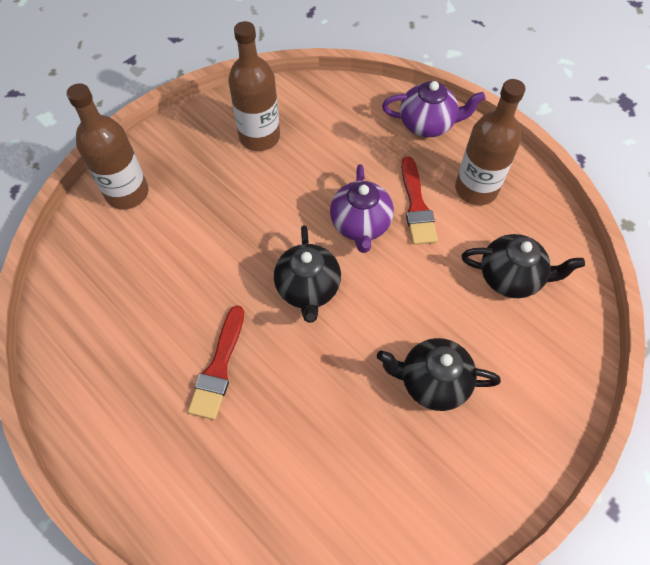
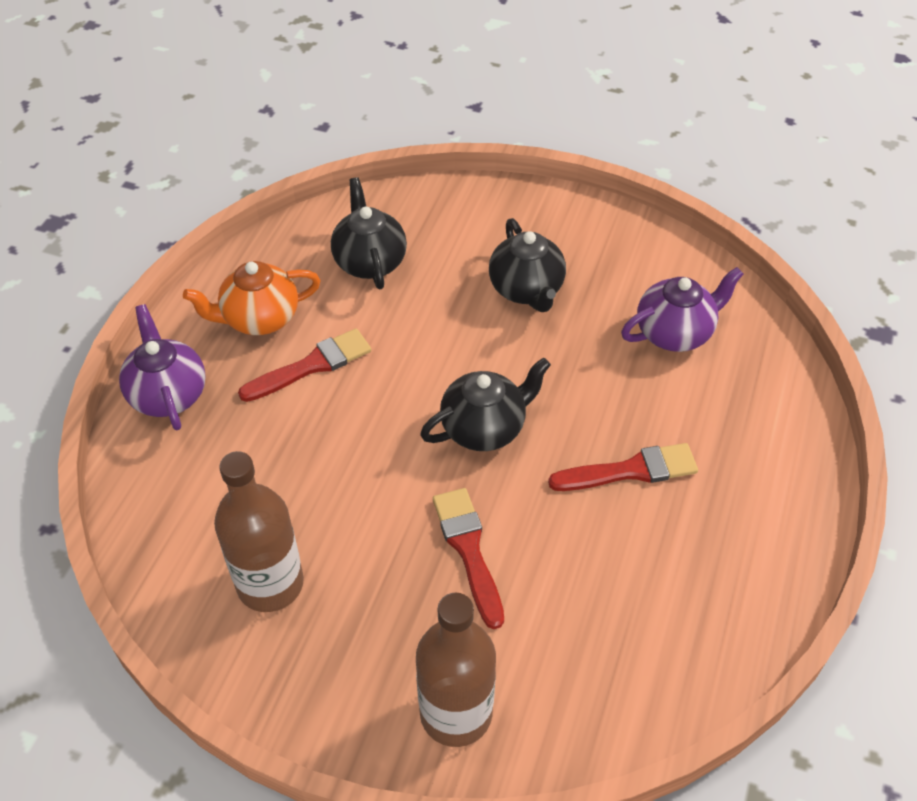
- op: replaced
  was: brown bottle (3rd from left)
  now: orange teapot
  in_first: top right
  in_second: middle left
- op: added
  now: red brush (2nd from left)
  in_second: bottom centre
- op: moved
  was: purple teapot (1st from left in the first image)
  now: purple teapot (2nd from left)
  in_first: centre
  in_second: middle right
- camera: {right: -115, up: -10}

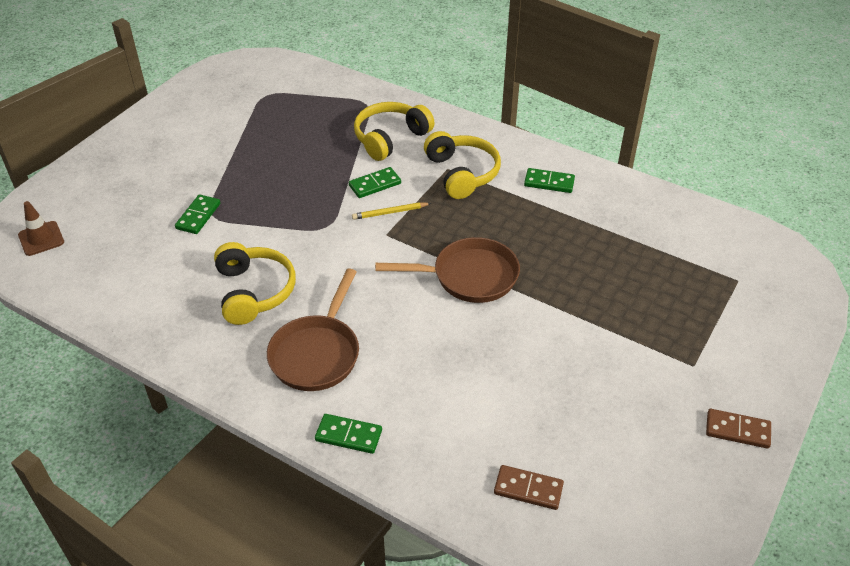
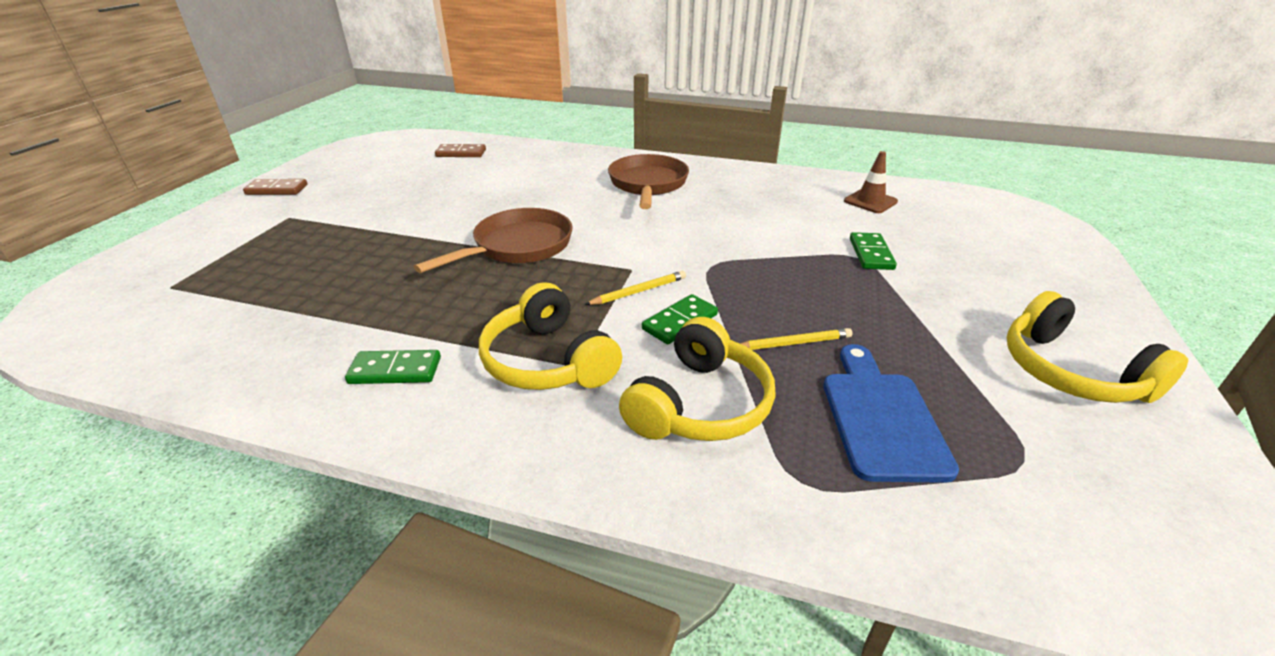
- op: turned
  was: brown pan (2nd from left in the first image)
  in_first: centre
  in_second: centre
  clockwise: 150
- op: added
  now: yellow pencil (2nd from left)
  in_second: centre
- op: added
  now: blue cutting board
  in_second: middle right
- op: moved
  was: brown traffic cone
  in_first: middle left
  in_second: top right
- op: moved
  was: yellow headphones (1st from left in the first image)
  now: yellow headphones (3rd from left)
  in_first: middle left
  in_second: middle right
- op: removed
  was: green domino (2nd from left)
  in_first: bottom centre
- camera: {right: 165, up: -10}

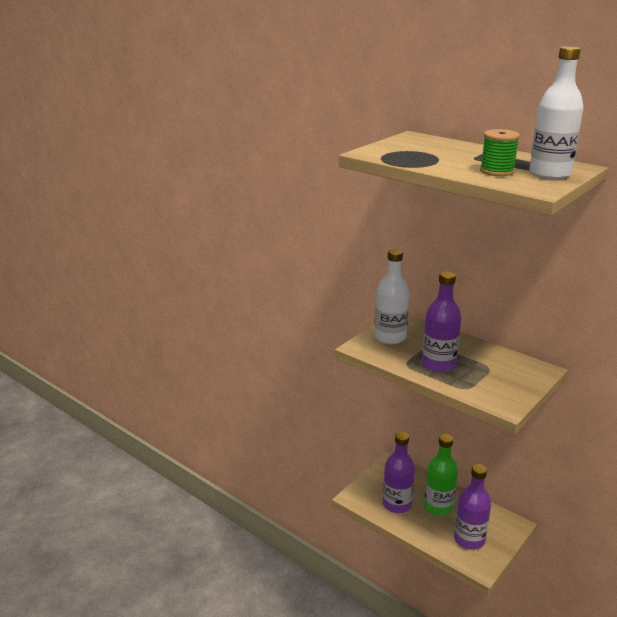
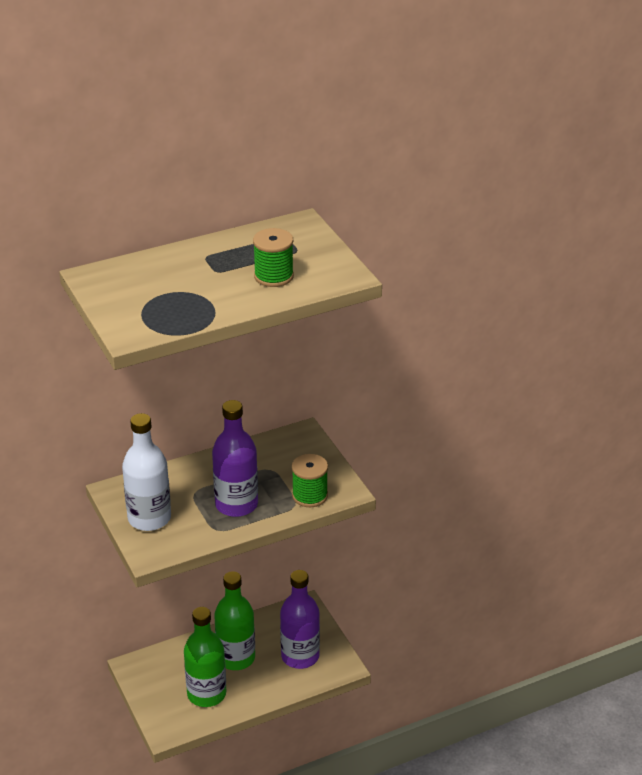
- op: recoloured
  was: purple bottle (1st from left)
  now: green bottle (1st from left)
  in_first: bottom centre
  in_second: bottom left
- op: added
  now: green spool (2nd from left)
  in_second: centre
- op: removed
  was: white bottle (2nd from left)
  in_first: top right
- camera: {right: -65, up: 10}

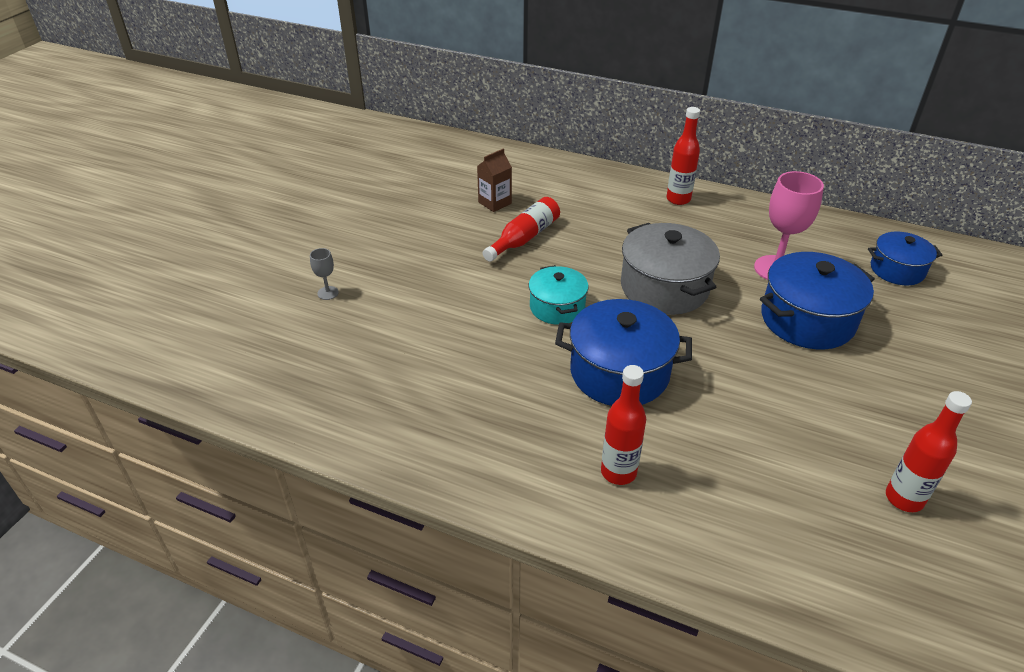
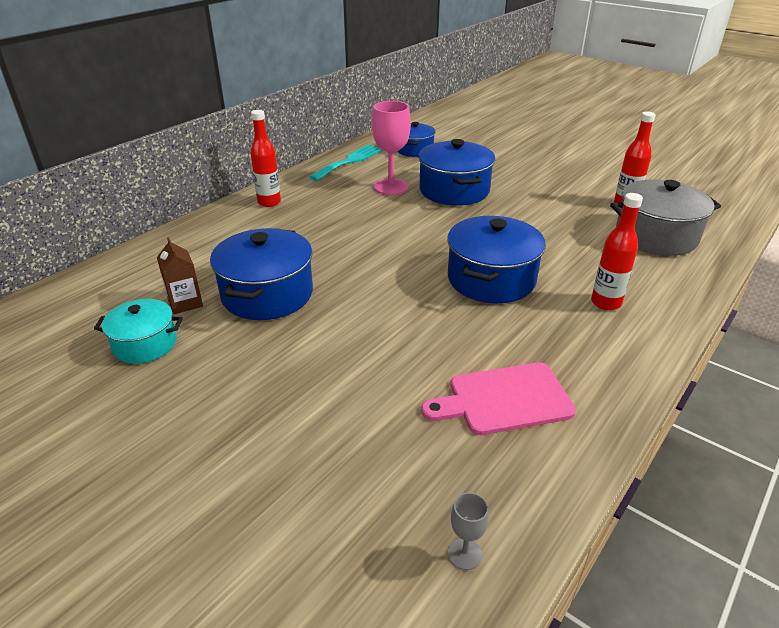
- op: moved
  was: turquoise pot
  in_first: centre
  in_second: middle left
- op: replaced
  was: red bottle (1st from left)
  now: blue pot (1st from left)
  in_first: centre
  in_second: centre
- op: added
  now: turquoise fork
  in_second: top centre
- op: added
  now: pink cutting board
  in_second: centre
- op: moved
  was: grey goblet
  in_first: middle left
  in_second: bottom centre
- op: moved
  was: grey pot
  in_first: centre
  in_second: middle right
- camera: {right: -75, up: -5}

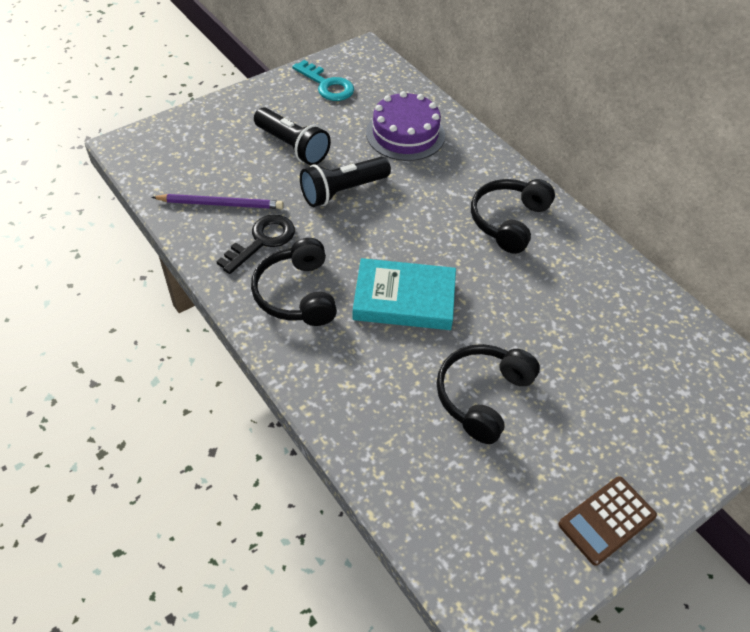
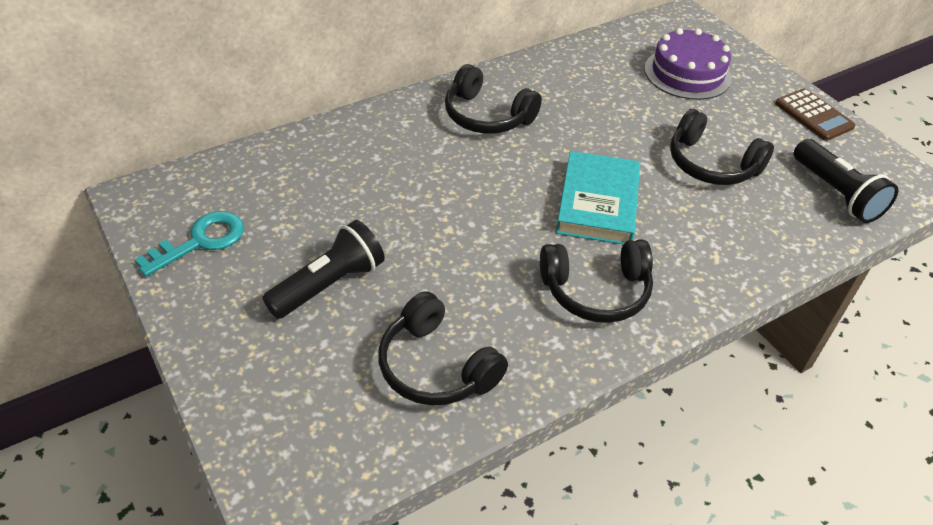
- op: replaced
  was: purple pencil
  now: black headphones (1st from left)
  in_first: top left
  in_second: centre
- op: moved
  was: purple cake
  in_first: top centre
  in_second: top right
- op: moved
  was: black flashlight (2nd from left)
  in_first: top centre
  in_second: middle right
- op: removed
  was: black key
  in_first: centre
- camera: {right: -85, up: -5}

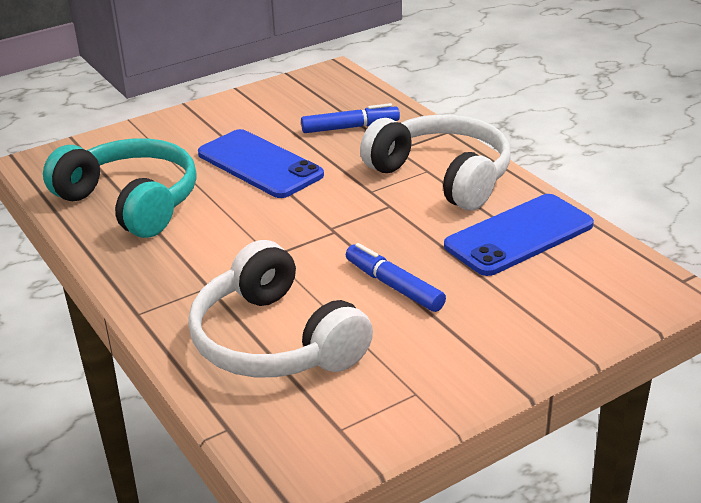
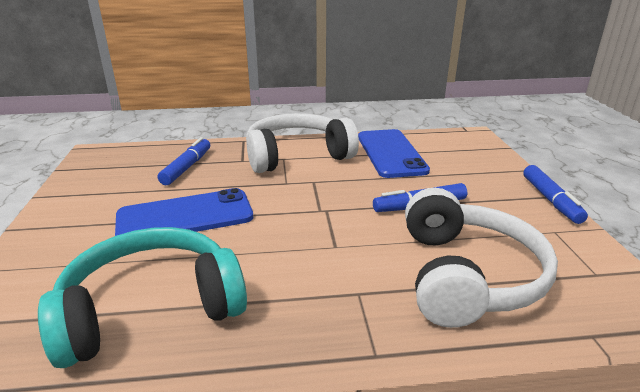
- op: turned
  was: white headphones (1st from left in the first image)
  in_first: centre
  in_second: middle right
  clockwise: -75
- op: added
  now: blue marker (3rd from left)
  in_second: middle right
- camera: {right: -65, up: -5}

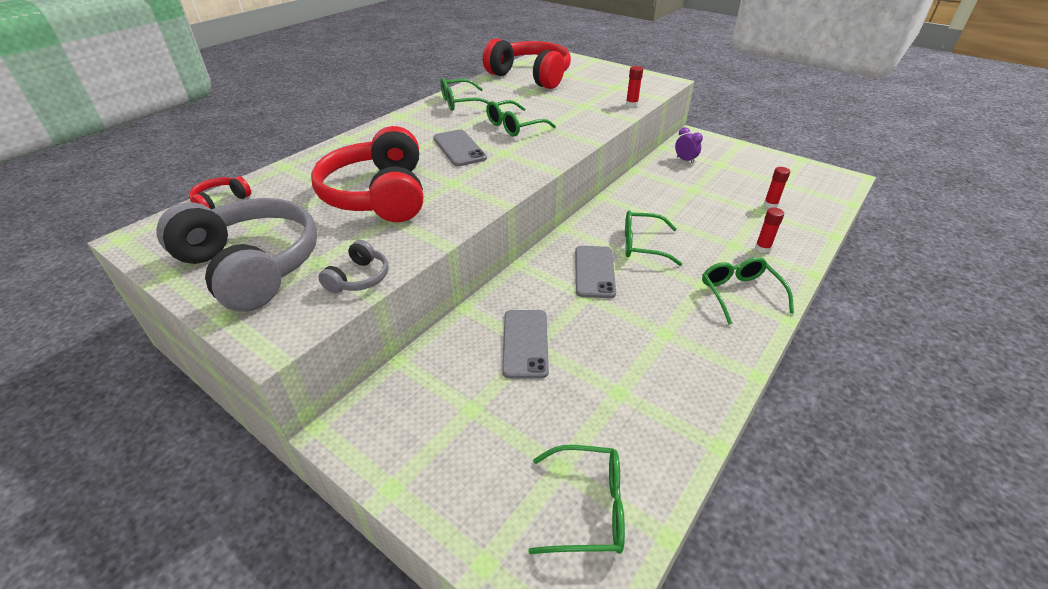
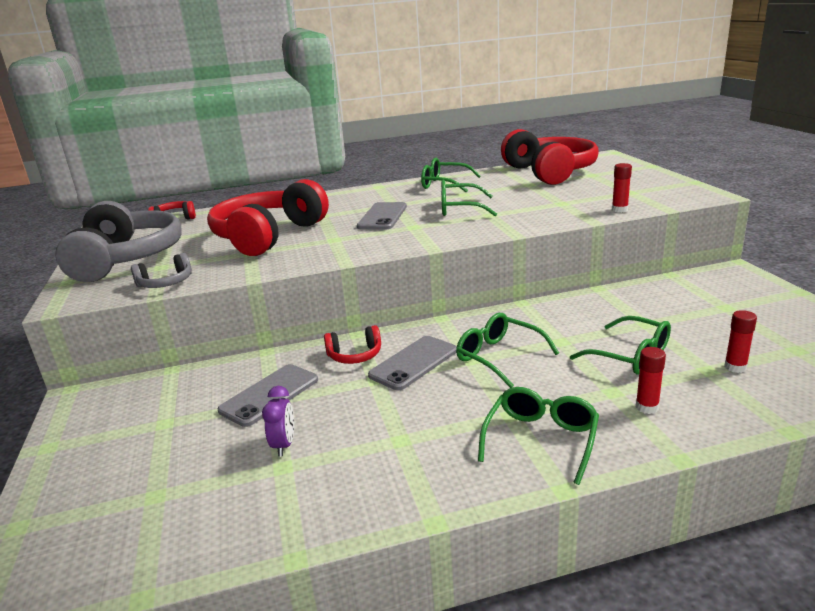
- op: moved
  was: purple clock
  in_first: top centre
  in_second: bottom centre
- op: added
  now: red headphones (3rd from left)
  in_second: centre
- op: moved
  was: green glasses (3rd from left in the first image)
  now: green glasses (5th from left)
  in_first: bottom centre
  in_second: middle right
- camera: {right: 40, up: -15}

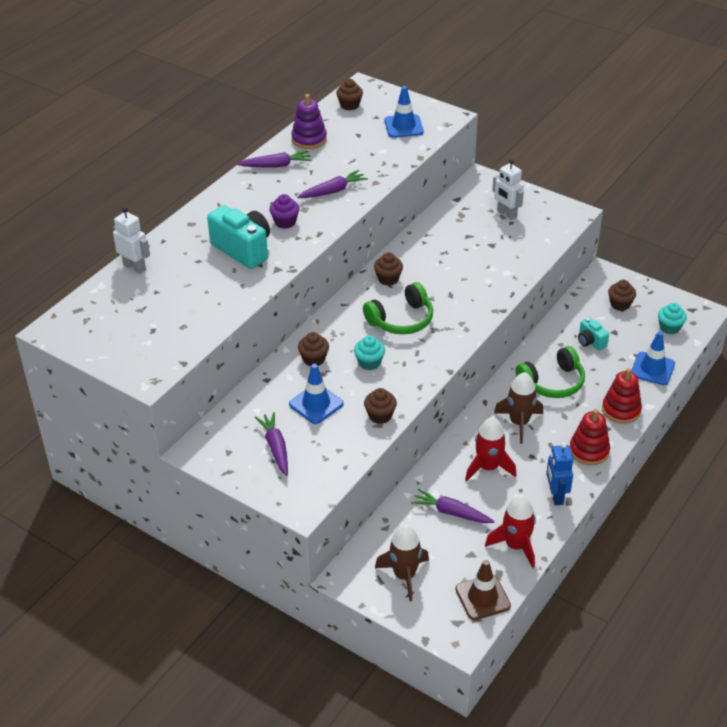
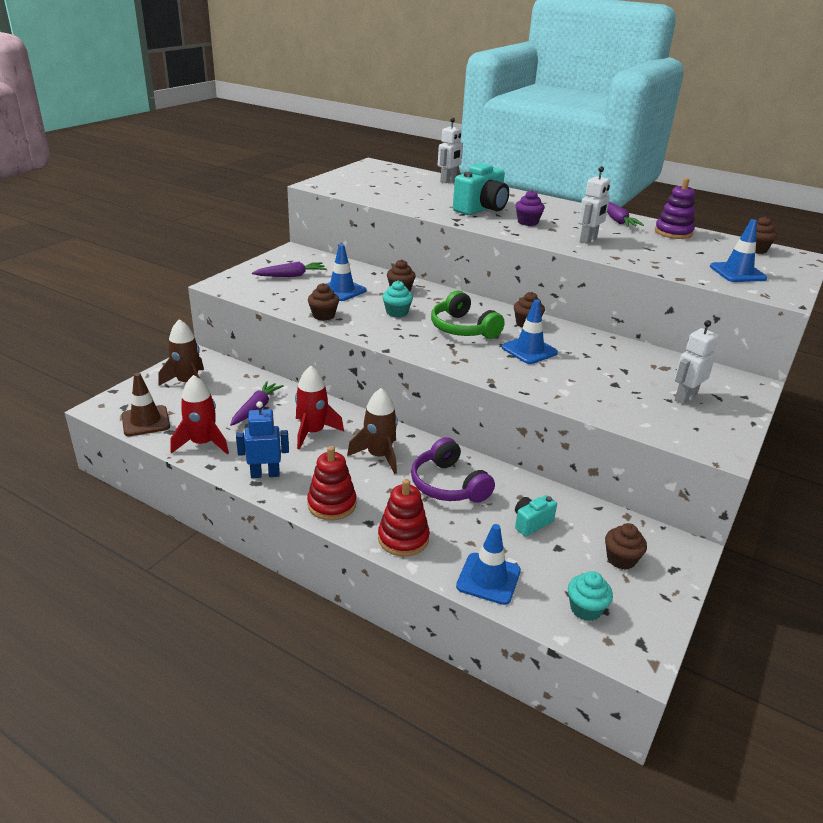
- op: recoloured
  was: green headphones (2nd from left)
  now: purple headphones
  in_first: middle right
  in_second: centre
- op: added
  now: blue traffic cone (3rd from left)
  in_second: centre
- op: replaced
  was: purple carrot (3rd from left)
  now: white robot (2nd from left)
  in_first: top centre
  in_second: top right
- camera: {right: 85, up: -10}

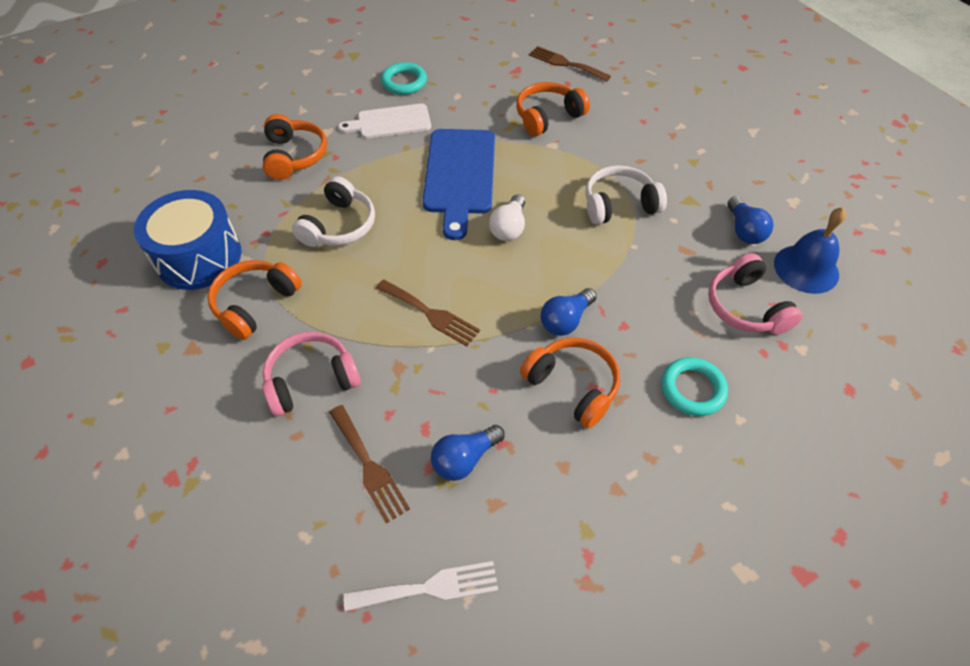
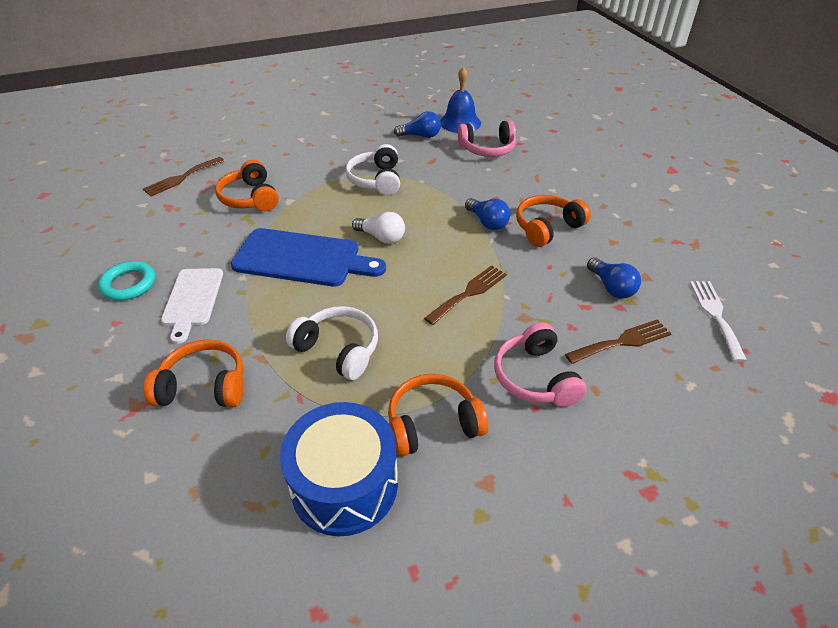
- op: turned
  was: orange headphones (1st from left in the first image)
  in_first: middle left
  in_second: centre
  clockwise: 120
- op: removed
  was: turquoise ring (2nd from left)
  in_first: middle right
- camera: {right: -80, up: -10}

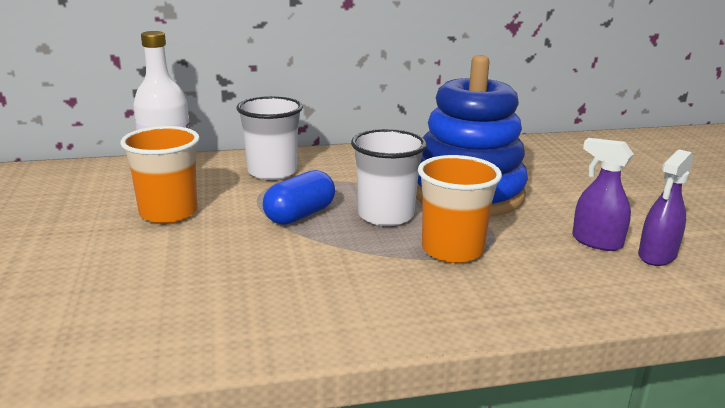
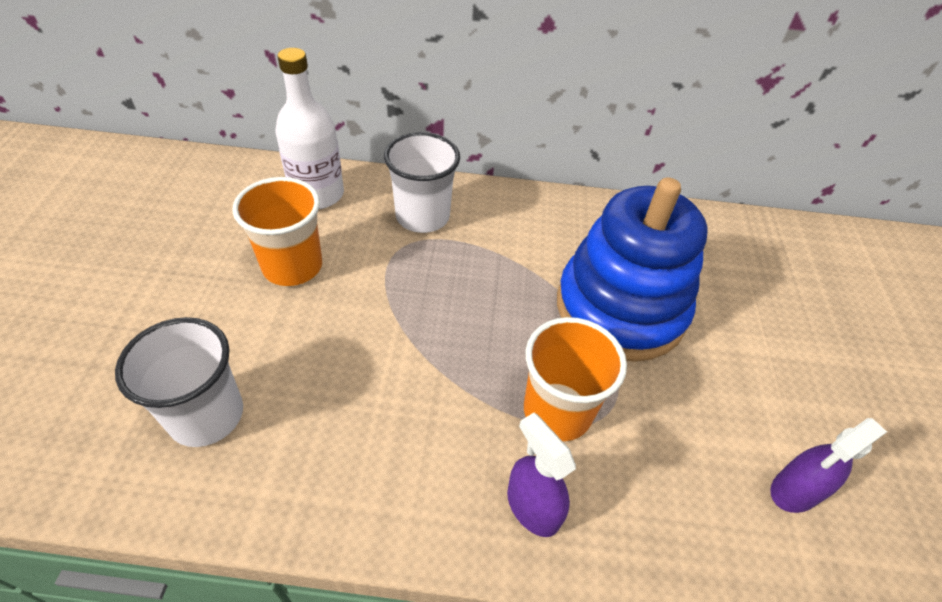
- op: moved
  was: white cup (2nd from left in the first image)
  now: white cup (1st from left)
  in_first: centre
  in_second: middle left
- op: moved
  was: purple spray bottle (1st from left)
  in_first: middle right
  in_second: bottom centre
- op: removed
  was: blue capsule
  in_first: centre
- camera: {right: 15, up: 25}

